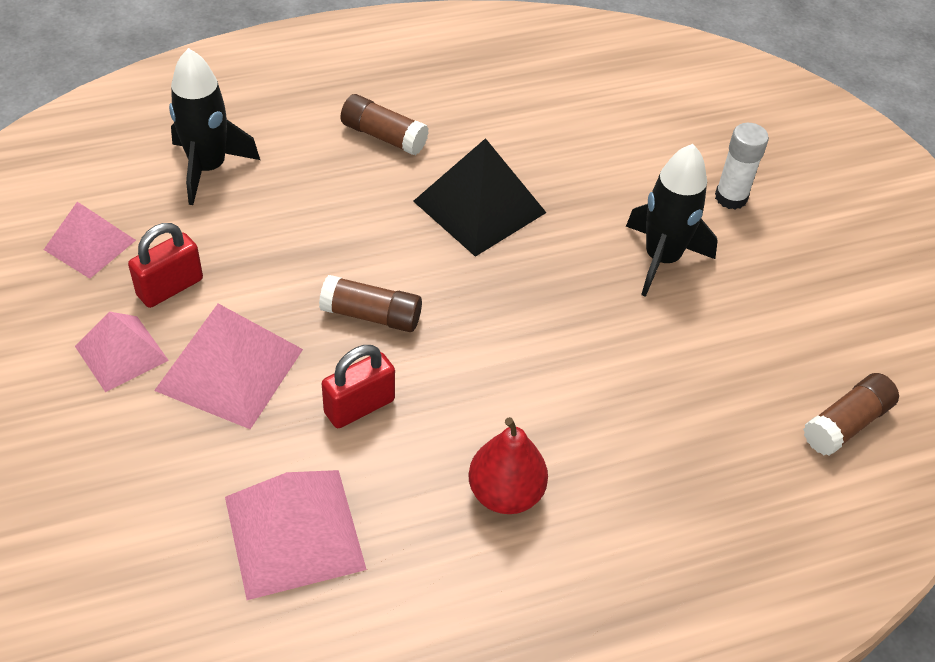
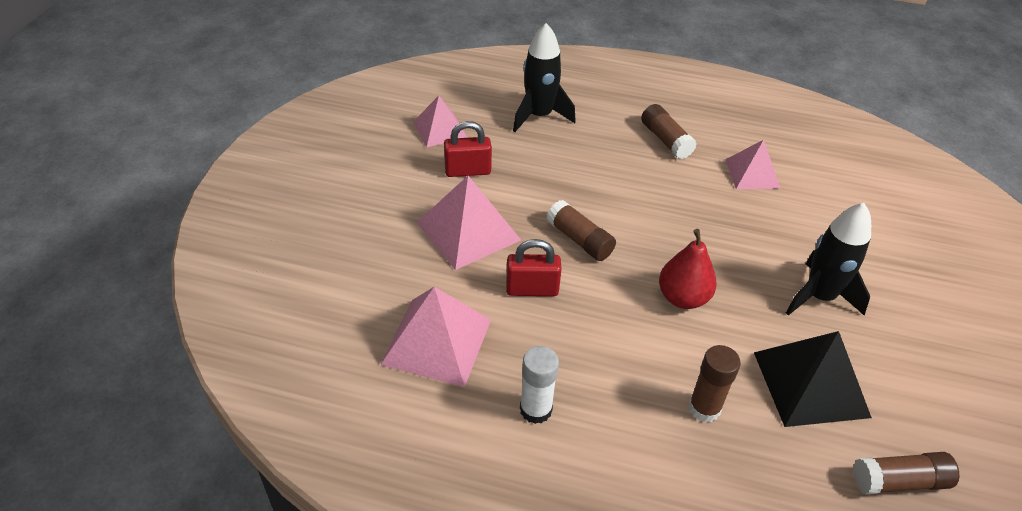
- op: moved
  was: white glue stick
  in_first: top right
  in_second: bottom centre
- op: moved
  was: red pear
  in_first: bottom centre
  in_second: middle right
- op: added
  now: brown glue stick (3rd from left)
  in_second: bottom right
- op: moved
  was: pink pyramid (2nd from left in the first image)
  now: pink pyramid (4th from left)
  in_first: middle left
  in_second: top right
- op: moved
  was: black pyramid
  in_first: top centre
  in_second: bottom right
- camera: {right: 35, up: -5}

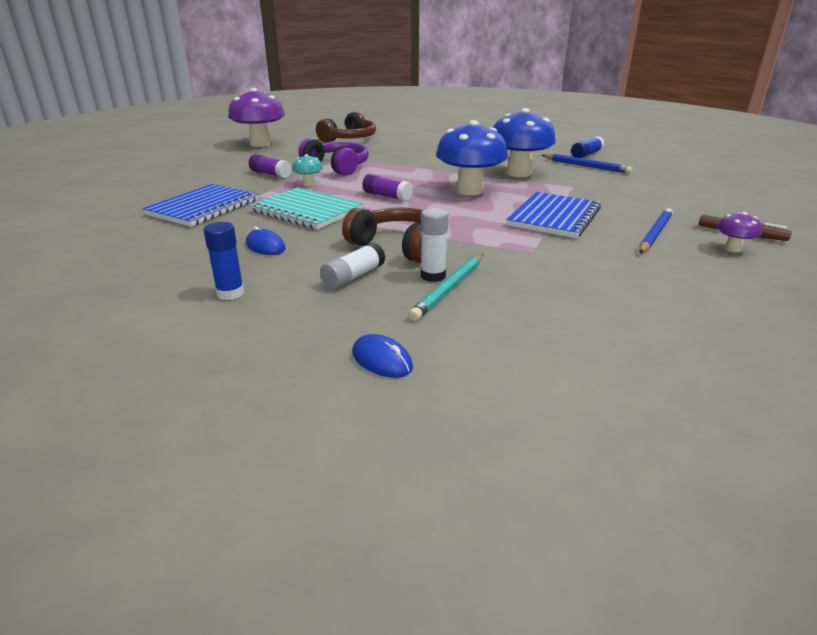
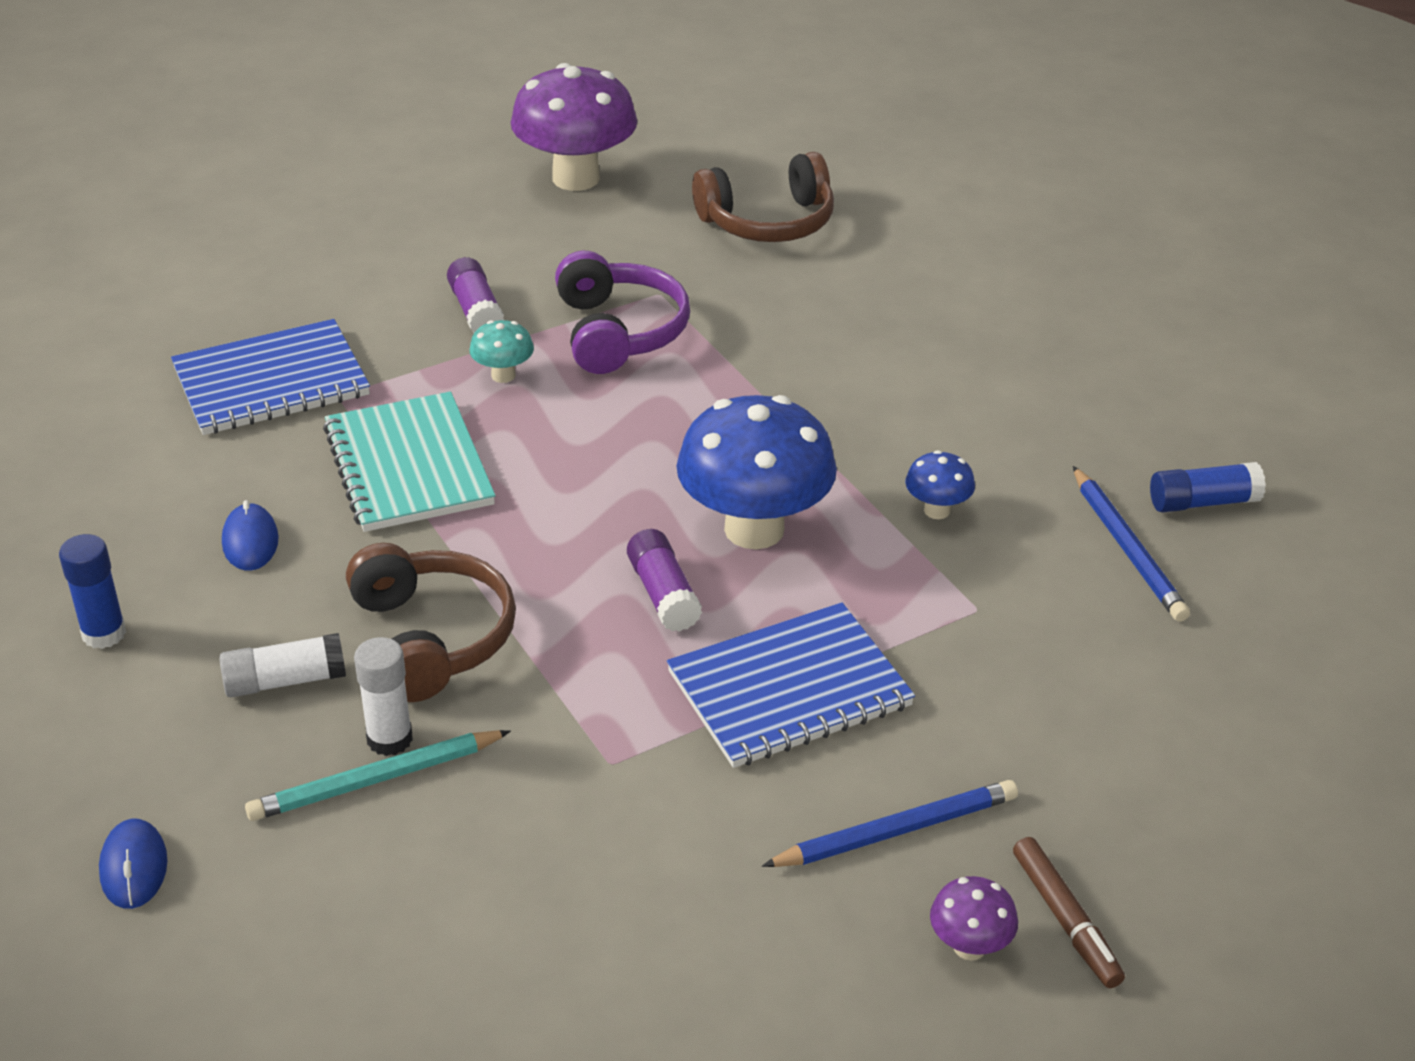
- op: moved
  was: purple glue stick (2nd from left)
  in_first: top centre
  in_second: centre
- op: resized
  was: blue mushroom (2nd from left)
  in_first: top centre
  in_second: centre
  ratio: 0.45
- camera: {right: 35, up: 10}

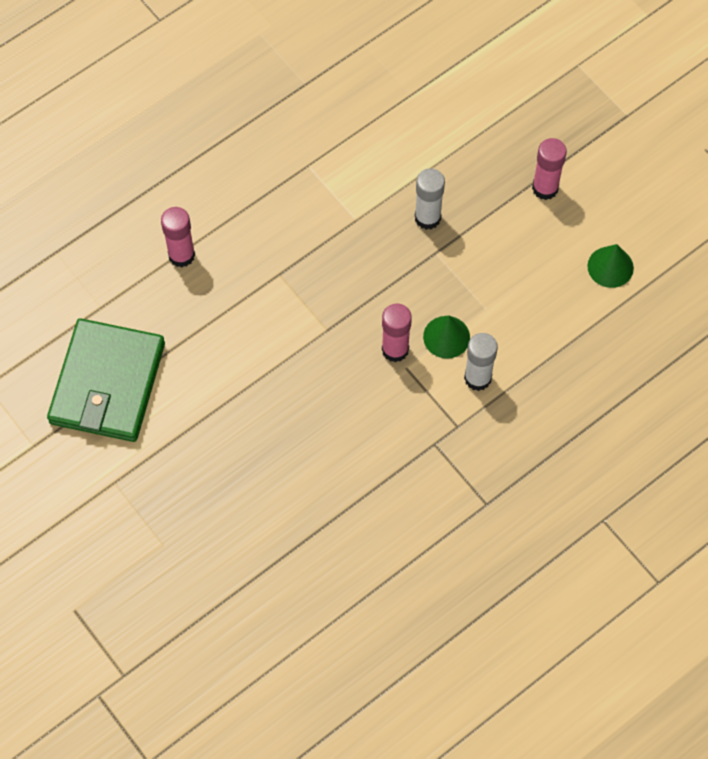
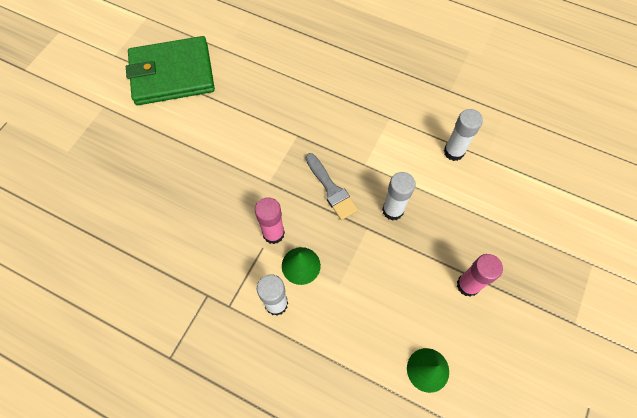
- op: added
  now: grey brush
  in_second: centre
- op: added
  now: white glue stick (3rd from left)
  in_second: top right
- op: removed
  was: pink glue stick (1st from left)
  in_first: top left
- camera: {right: 65, up: 0}

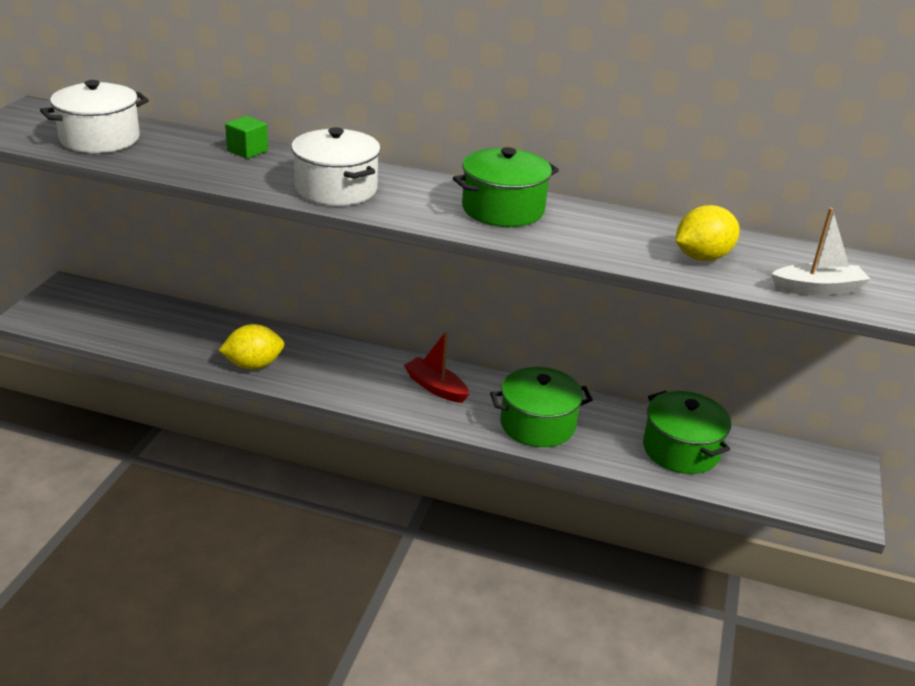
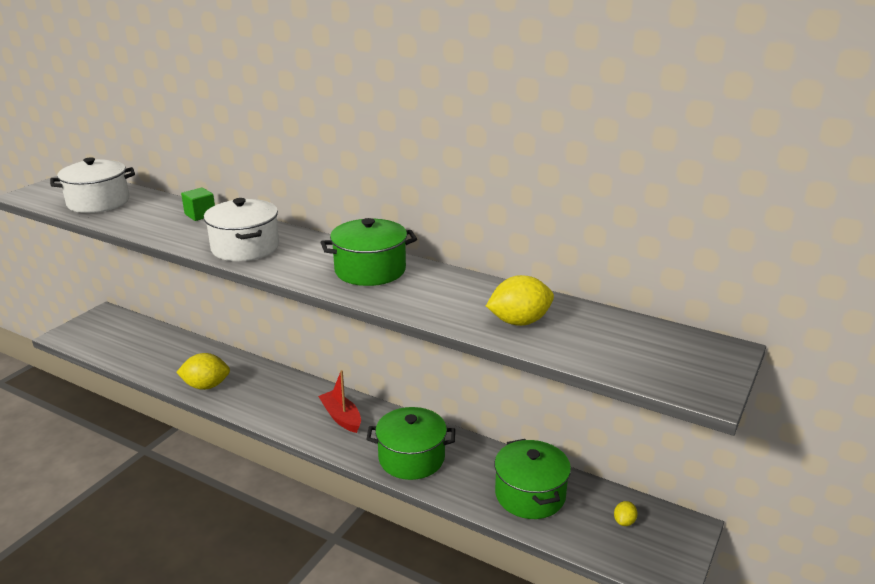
- op: added
  now: yellow lemon (3rd from left)
  in_second: bottom right
- op: removed
  was: white boat
  in_first: middle right
- camera: {right: 15, up: -5}

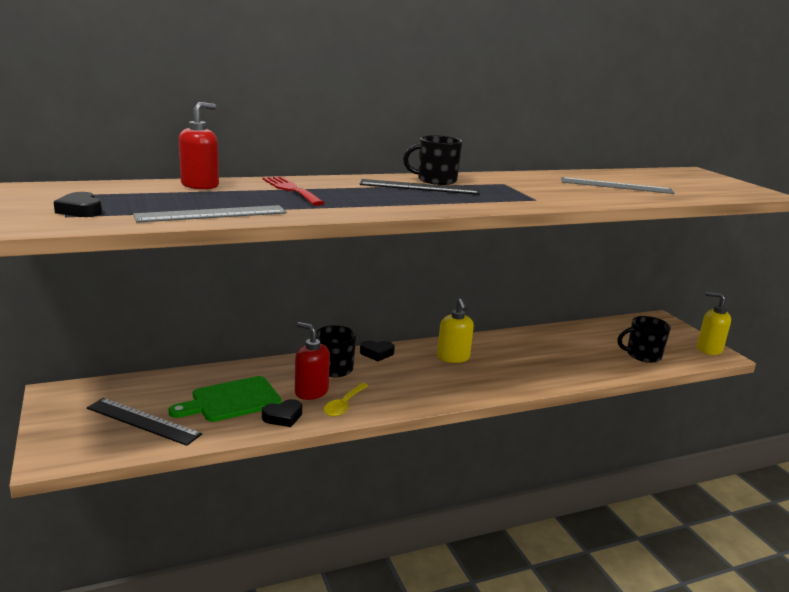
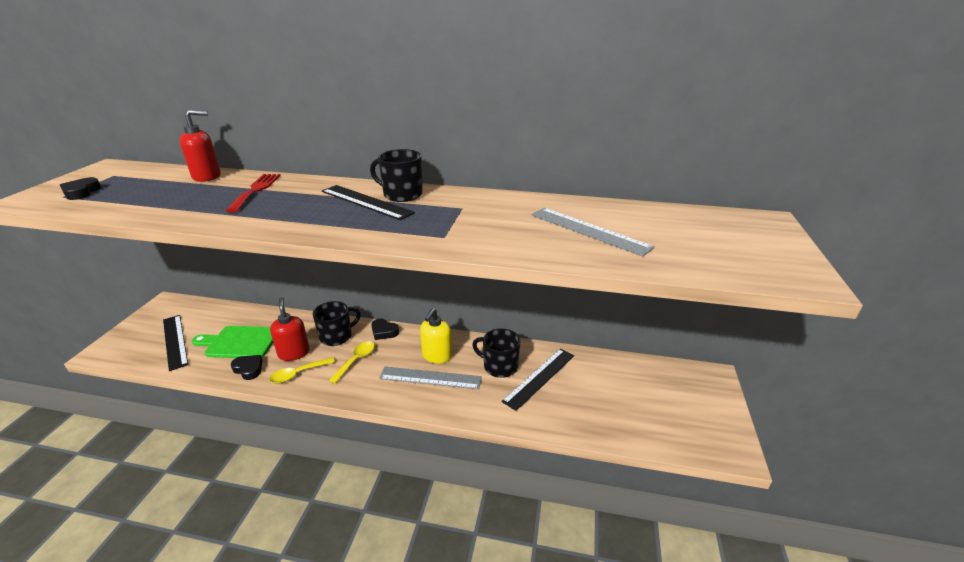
- op: turned
  was: black heart (2nd from left)
  in_first: bottom centre
  in_second: middle left
  clockwise: -150
- op: added
  now: yellow spoon (2nd from left)
  in_second: centre
- op: moved
  was: grey ruler (1st from left)
  in_first: middle left
  in_second: bottom centre
- op: moved
  was: black mug (3rd from left)
  in_first: middle right
  in_second: centre
- op: added
  now: black ruler (3rd from left)
  in_second: bottom centre
- op: removed
  was: yellow soap dispenser (2nd from left)
  in_first: middle right
- camera: {right: 35, up: 10}

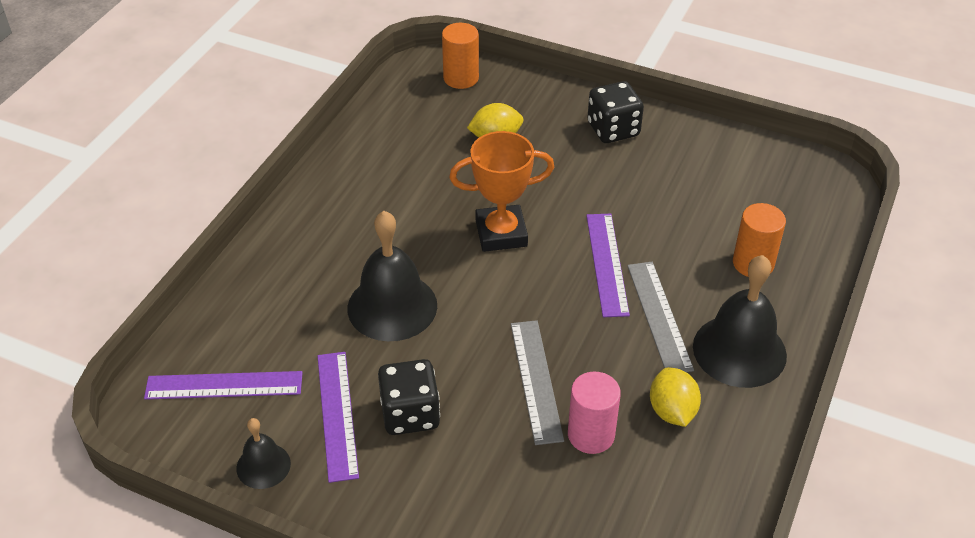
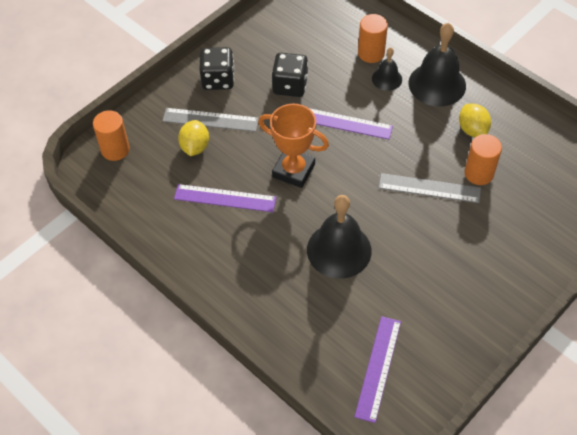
- op: moved
  was: grey ruler (2nd from left in the first image)
  now: grey ruler (1st from left)
  in_first: middle right
  in_second: top centre
- op: moved
  was: purple ruler (2nd from left in the first image)
  now: purple ruler (1st from left)
  in_first: bottom centre
  in_second: centre
- op: turned
  was: orange trophy
  in_first: centre
  in_second: centre
  clockwise: -75
- op: moved
  was: black dice (1st from left in the first image)
  now: black dice (2nd from left)
  in_first: bottom centre
  in_second: top centre
- op: moved
  was: black bell (1st from left in the first image)
  now: black bell (2nd from left)
  in_first: bottom left
  in_second: top right
- op: turned
  was: yellow lemon (2nd from left)
  in_first: bottom right
  in_second: top right
  clockwise: 60
- op: recoloured
  was: pink cylinder
  now: orange cylinder (3rd from left)
  in_first: bottom centre
  in_second: middle right
- camera: {right: -70, up: 10}

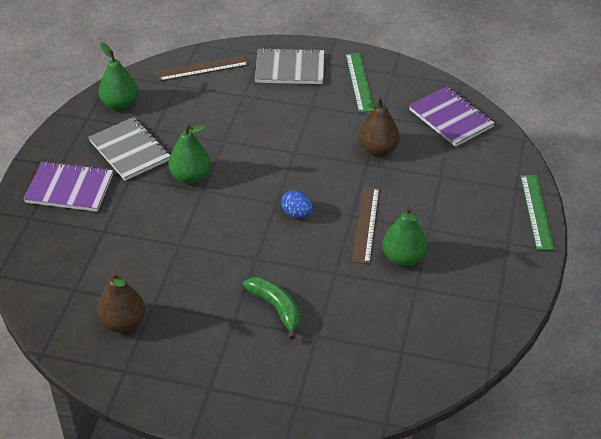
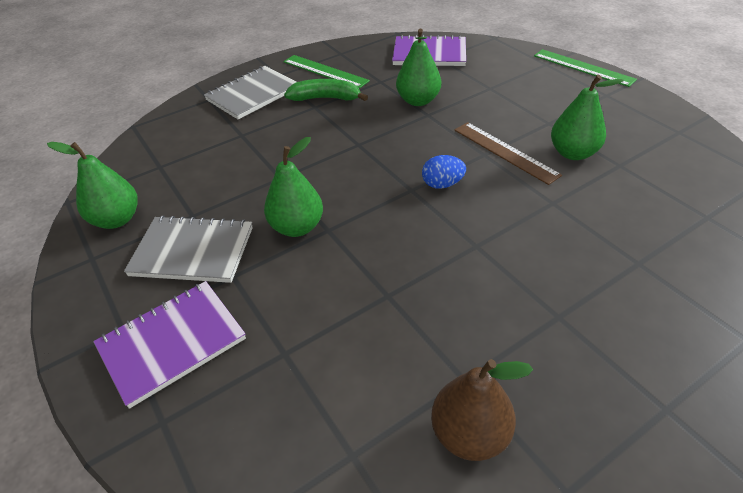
- op: moved
  was: green banana
  in_first: bottom centre
  in_second: top centre
- op: recoloured
  was: brown pear (2nd from left)
  now: green pear (3rd from left)
  in_first: top centre
  in_second: top centre
- op: removed
  was: brown ruler (1st from left)
  in_first: top centre
- camera: {right: -45, up: 0}

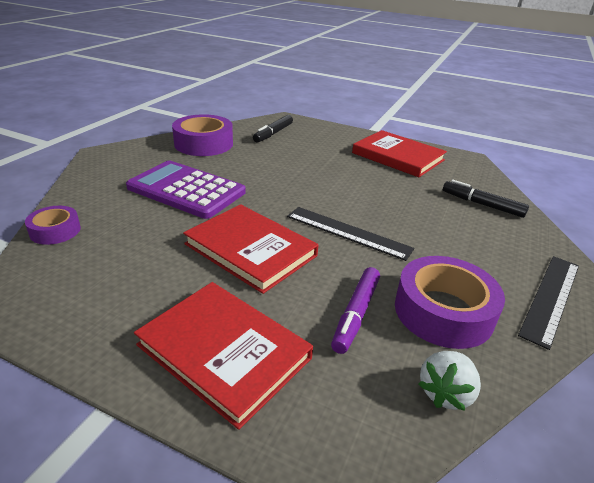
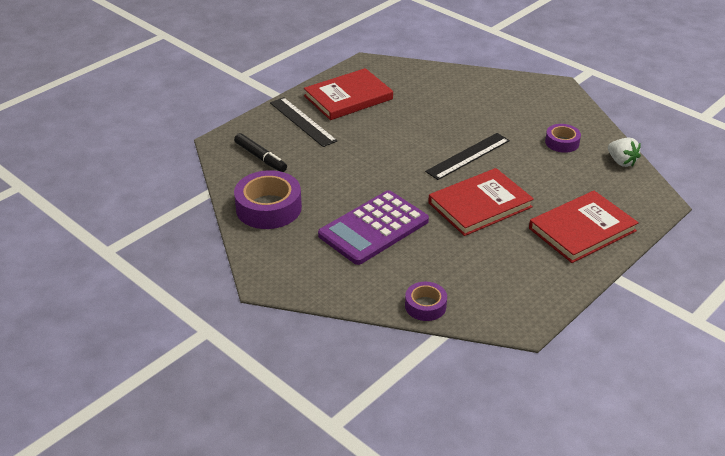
- op: moved
  was: black ruler (2nd from left in the first image)
  now: black ruler (1st from left)
  in_first: middle right
  in_second: top centre
- op: resized
  was: purple tape (3rd from left)
  in_first: middle right
  in_second: top right
  ratio: 0.56
- op: removed
  was: purple marker
  in_first: centre
- op: removed
  was: black marker (2nd from left)
  in_first: middle right
- camera: {right: -70, up: 5}

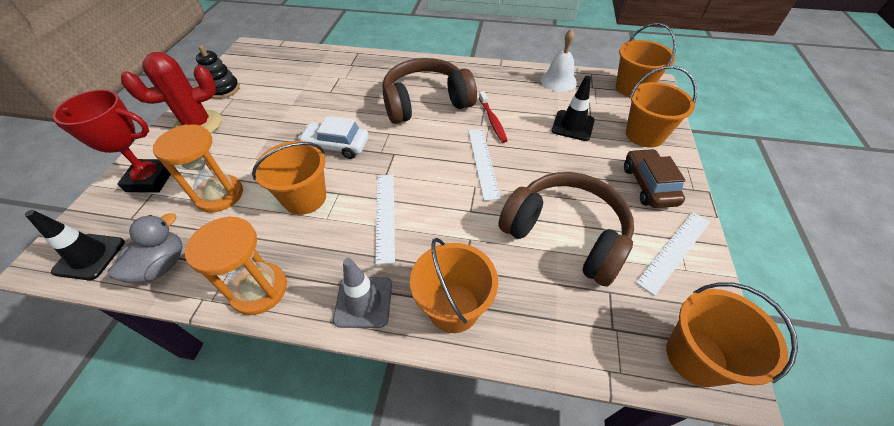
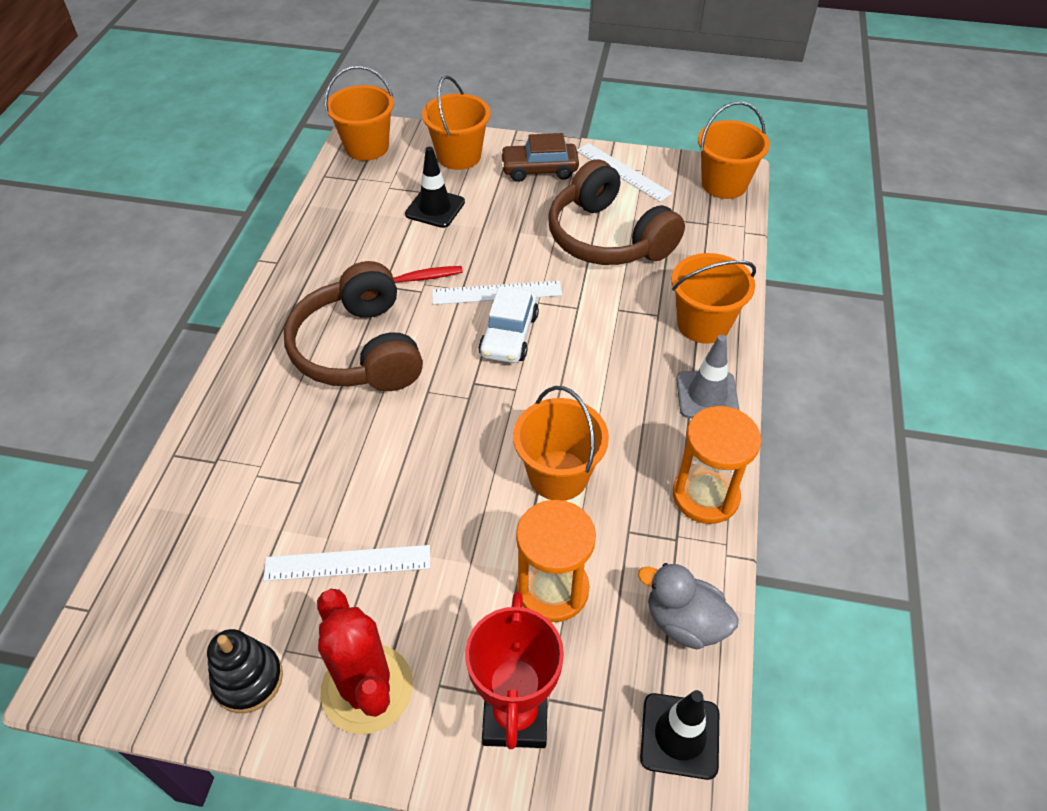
- op: moved
  was: white ruler (1st from left)
  in_first: centre
  in_second: bottom left
- op: moved
  was: white car
  in_first: top centre
  in_second: centre
- op: turned
  was: brown headphones (2nd from left)
  in_first: centre
  in_second: top centre
  clockwise: -75
- op: removed
  was: white bell
  in_first: top centre
- camera: {right: -90, up: 0}

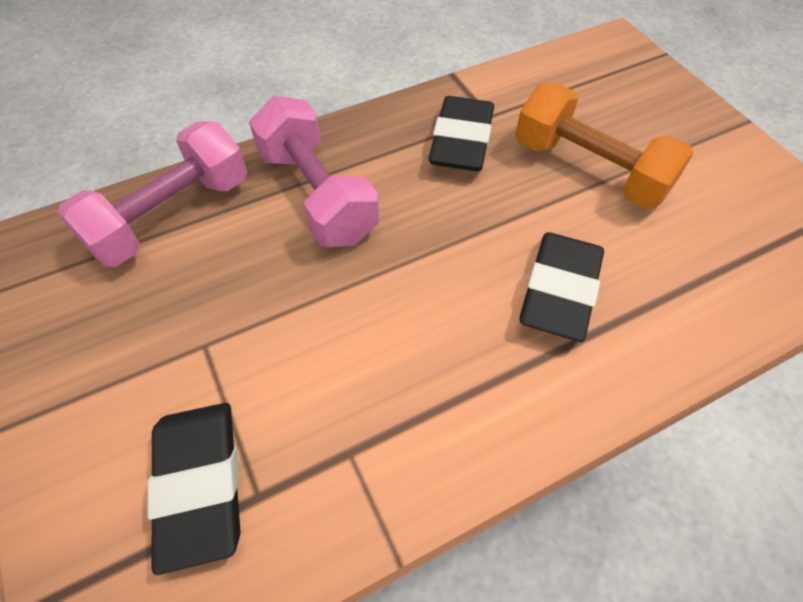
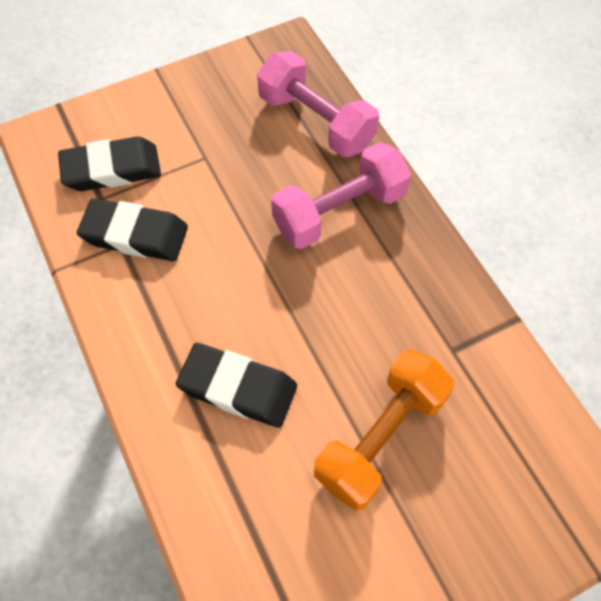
- op: moved
  was: black eraser (2nd from left)
  in_first: top centre
  in_second: middle left
- camera: {right: 90, up: 5}

